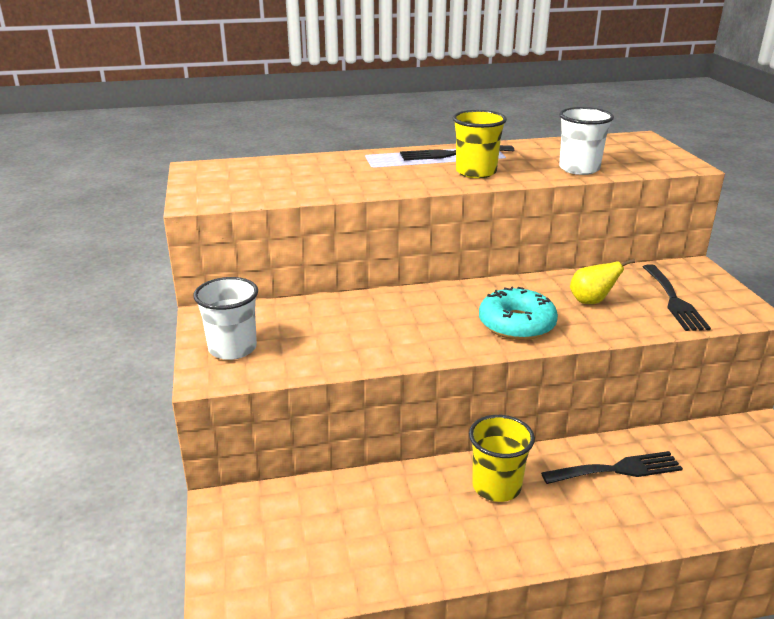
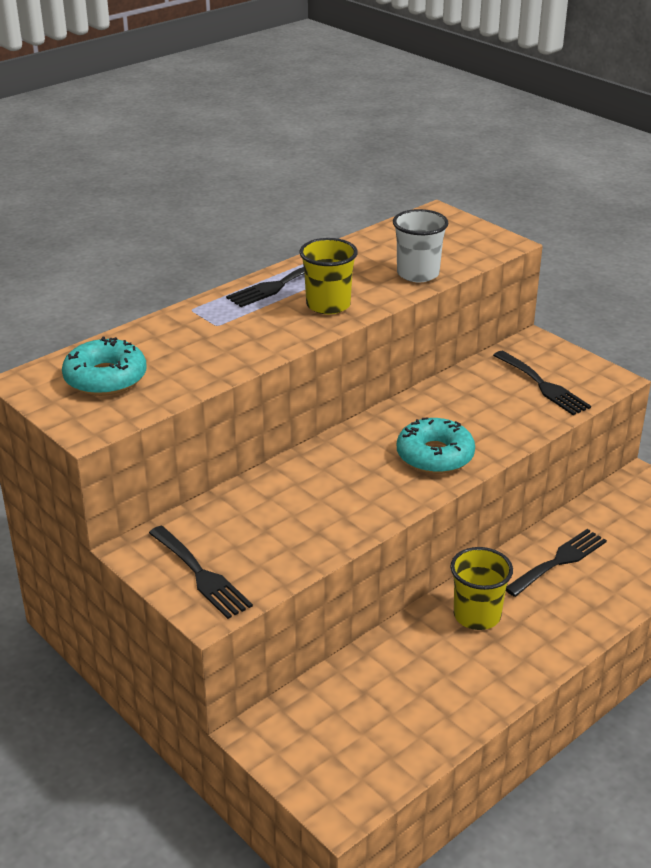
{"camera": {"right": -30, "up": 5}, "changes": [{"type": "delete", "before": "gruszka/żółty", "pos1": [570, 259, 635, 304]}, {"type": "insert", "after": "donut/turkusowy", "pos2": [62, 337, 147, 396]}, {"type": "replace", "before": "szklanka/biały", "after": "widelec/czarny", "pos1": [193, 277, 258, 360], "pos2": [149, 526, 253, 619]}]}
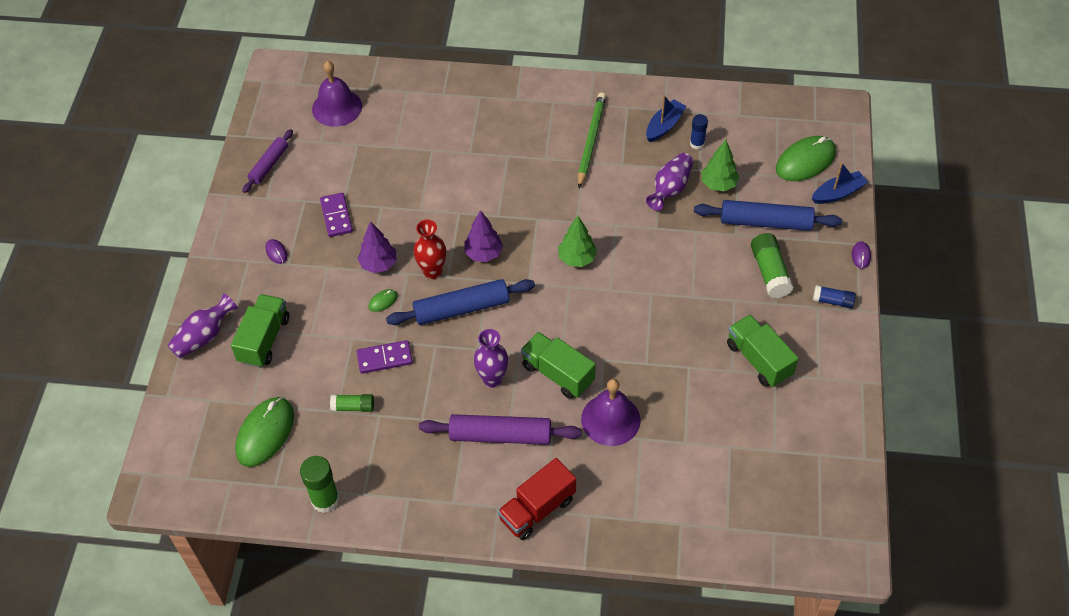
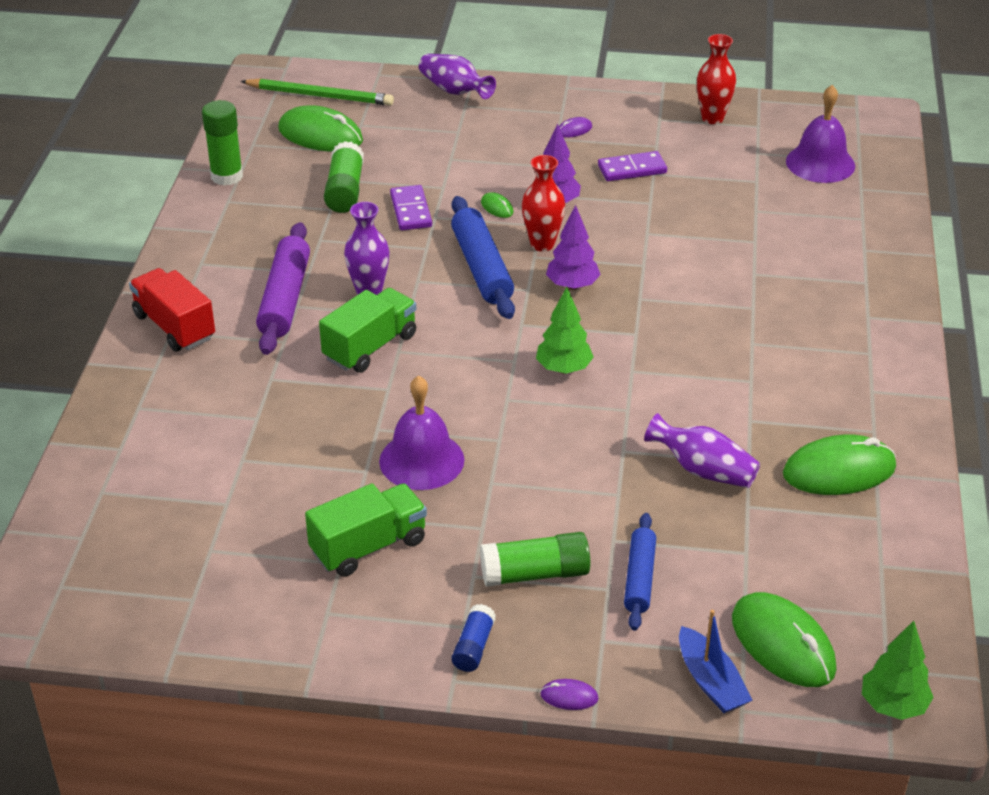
{"camera": {"right": 90, "up": -15}, "changes": [{"type": "delete", "before": "ciężarówka/zielony", "pos1": [231, 294, 289, 368]}, {"type": "delete", "before": "klej w sztyfcie/niebieski", "pos1": [690, 114, 708, 150]}, {"type": "move", "before": "ołówek/zielony", "pos1": [578, 93, 606, 188], "pos2": [241, 78, 394, 106]}, {"type": "move", "before": "dzwonek/fioletowy", "pos1": [581, 379, 640, 446], "pos2": [379, 375, 464, 490]}, {"type": "move", "before": "drzewko/zielony", "pos1": [701, 140, 739, 191], "pos2": [862, 621, 934, 720]}, {"type": "replace", "before": "wałek do ciasta/fioletowy", "after": "wazon/czerwony", "pos1": [242, 129, 293, 193], "pos2": [697, 34, 736, 124]}, {"type": "replace", "before": "łódka/niebieski", "after": "myszka/zielony", "pos1": [646, 95, 687, 142], "pos2": [783, 435, 896, 495]}, {"type": "resize", "before": "klej w sztyfcie/zielony", "pos1": [330, 394, 374, 412], "pos2": [324, 141, 364, 213], "scale": 1.62}, {"type": "resize", "before": "wałek do ciasta/niebieski", "pos1": [694, 200, 842, 231], "pos2": [624, 513, 656, 631], "scale": 0.63}]}
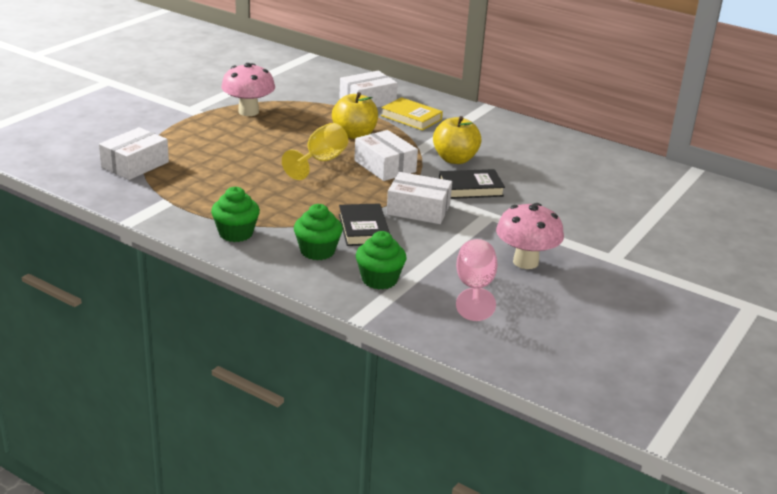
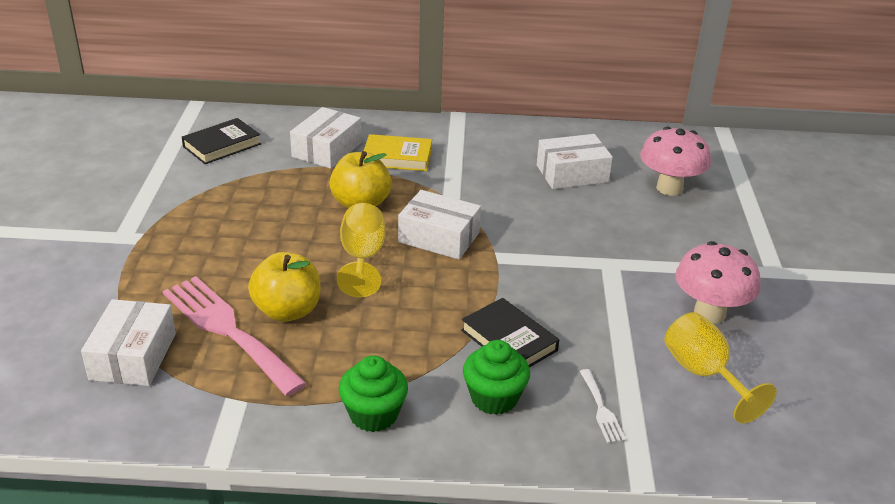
{"camera": {"right": -30, "up": 5}, "changes": [{"type": "insert", "after": "widelec/różowy", "pos2": [163, 276, 307, 396]}, {"type": "move", "before": "grzyb/różowy", "pos1": [221, 63, 275, 116], "pos2": [640, 127, 711, 196]}, {"type": "move", "before": "pudełko/biały", "pos1": [386, 172, 452, 224], "pos2": [537, 134, 613, 189]}, {"type": "move", "before": "jabłko/żółty", "pos1": [433, 116, 481, 164], "pos2": [248, 252, 320, 322]}, {"type": "move", "before": "książka/czarny", "pos1": [439, 169, 505, 199], "pos2": [182, 118, 261, 164]}, {"type": "replace", "before": "muffinka/zielony", "after": "widelec/biały", "pos1": [356, 231, 406, 290], "pos2": [580, 369, 626, 443]}, {"type": "recolor", "before": "kielich/różowy", "after": "kielich/żółty", "pos1": [456, 239, 497, 321], "pos2": [664, 312, 777, 423]}]}
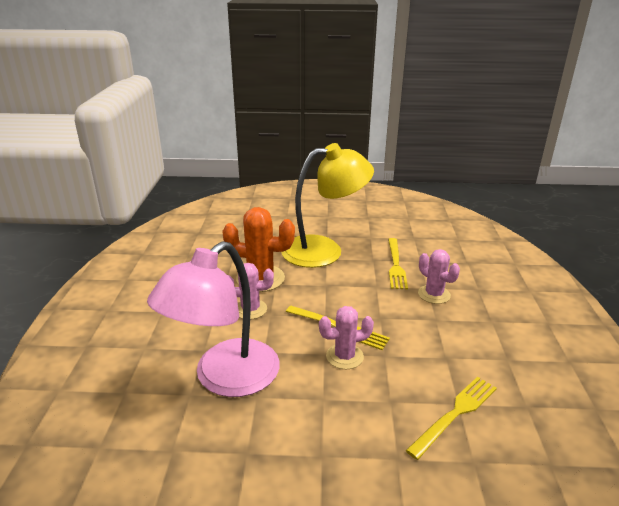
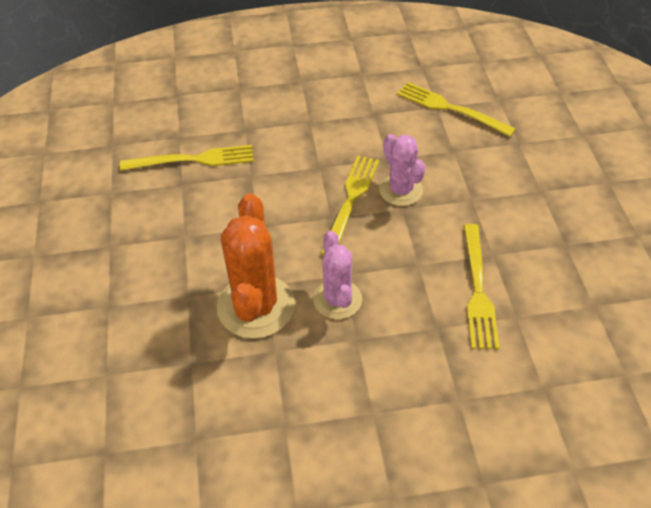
{"camera": {"right": -100, "up": 20}, "changes": [{"type": "delete", "before": "lampka/żółty", "pos1": [282, 143, 374, 268]}, {"type": "delete", "before": "kaktus/różowy", "pos1": [418, 249, 460, 304]}, {"type": "replace", "before": "lampka/różowy", "after": "widelec/żółty", "pos1": [147, 241, 280, 397], "pos2": [463, 224, 500, 349]}]}
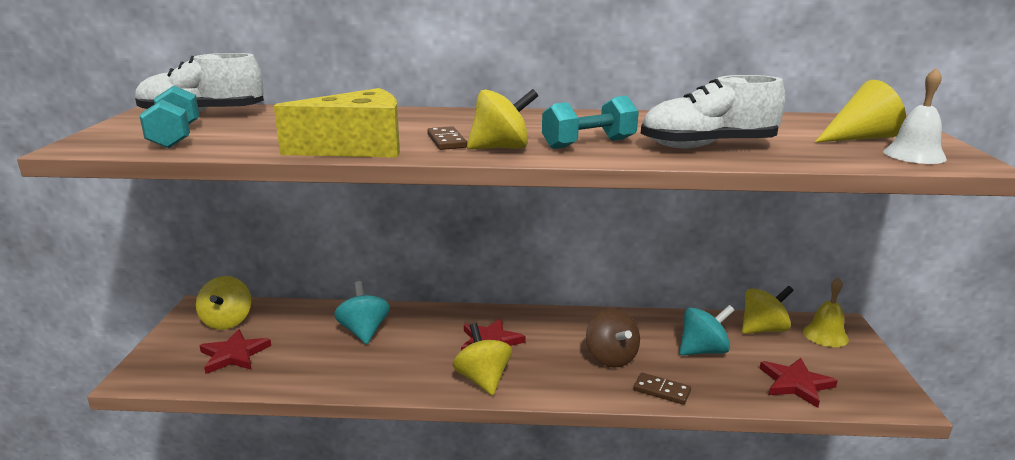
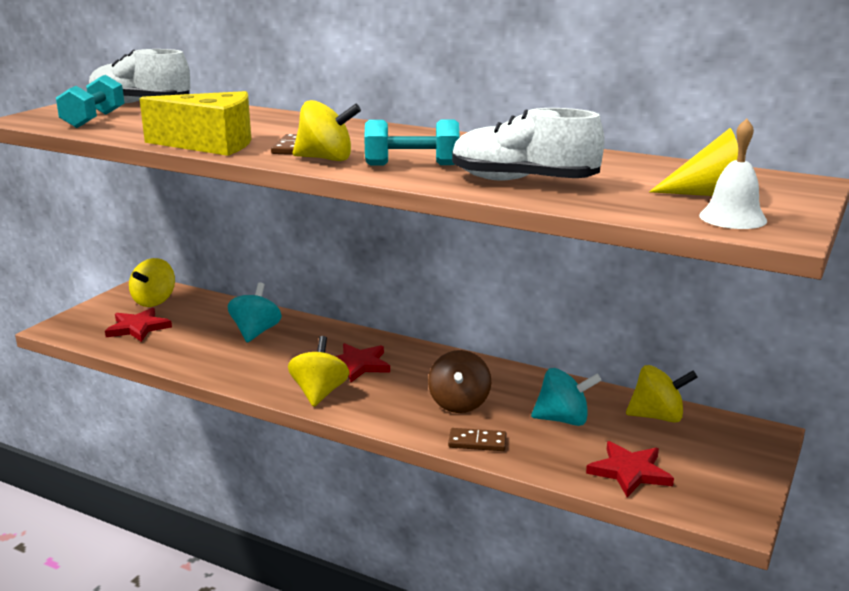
{"camera": {"right": 25, "up": 0}, "changes": [{"type": "delete", "before": "dzwonek/żółty", "pos1": [803, 277, 849, 347]}, {"type": "rotate", "before": "kostka domina/brązowy", "pos1": [633, 373, 691, 405], "pos2": [448, 428, 507, 451], "turn": -45}]}
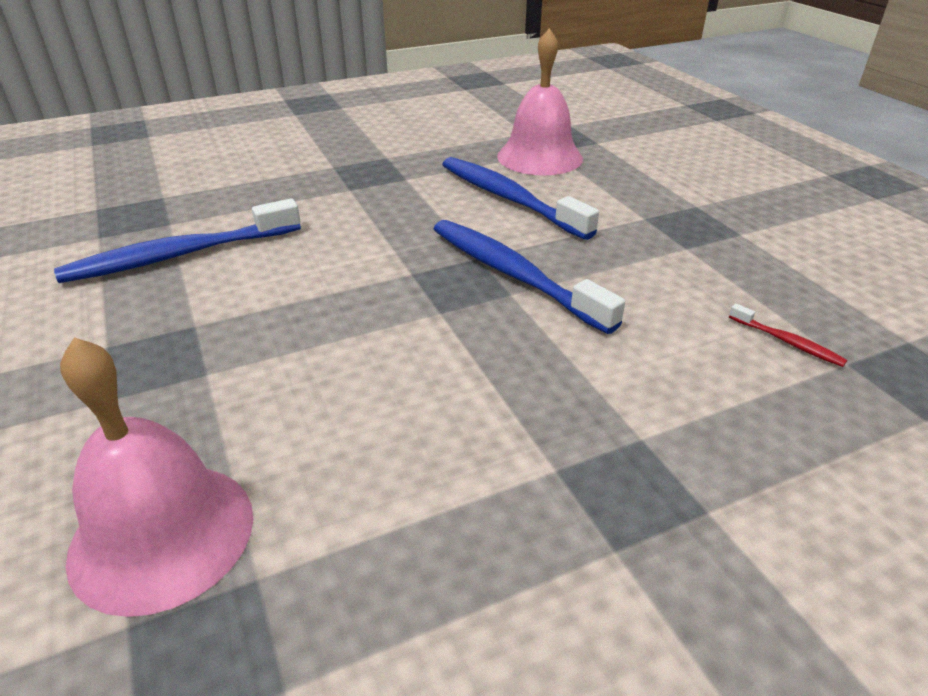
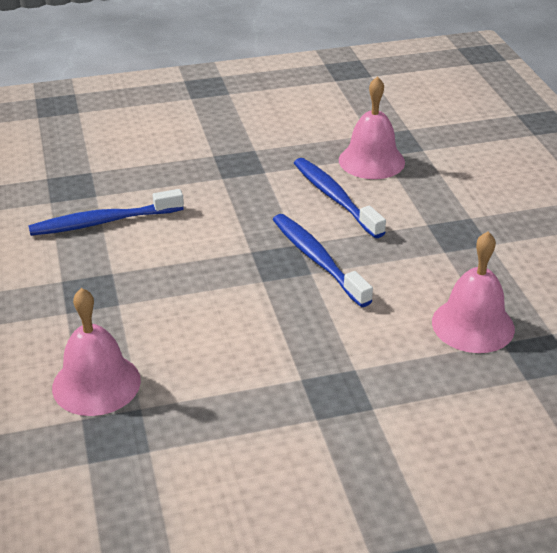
{"camera": {"right": 10, "up": 0}, "changes": [{"type": "replace", "before": "szczoteczka do zębów/czerwony", "after": "dzwonek/różowy", "pos1": [729, 303, 847, 367], "pos2": [432, 232, 515, 353]}]}
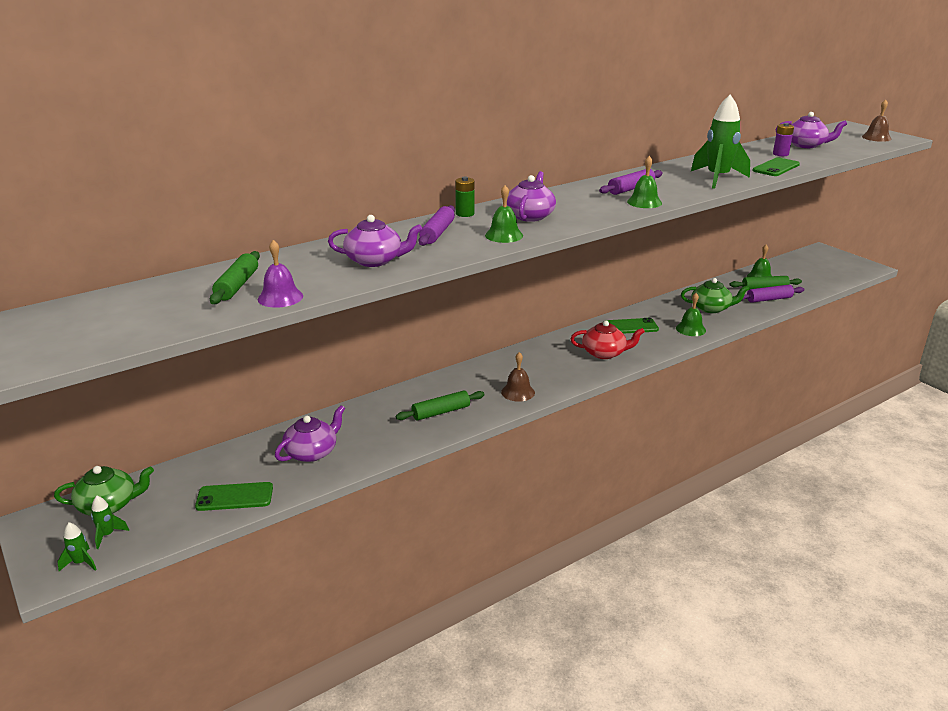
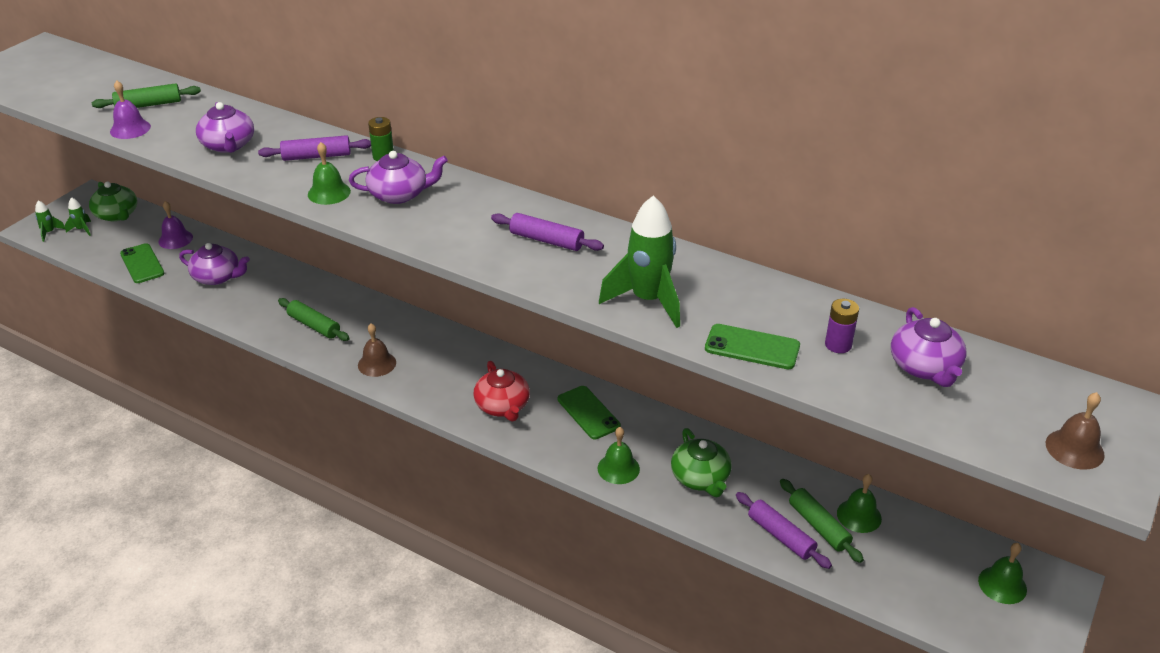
{"camera": {"right": 65, "up": 10}, "changes": [{"type": "insert", "after": "dzwonek/fioletowy", "pos2": [159, 201, 193, 249]}, {"type": "move", "before": "dzwonek/zielony", "pos1": [627, 156, 662, 208], "pos2": [978, 543, 1027, 604]}]}
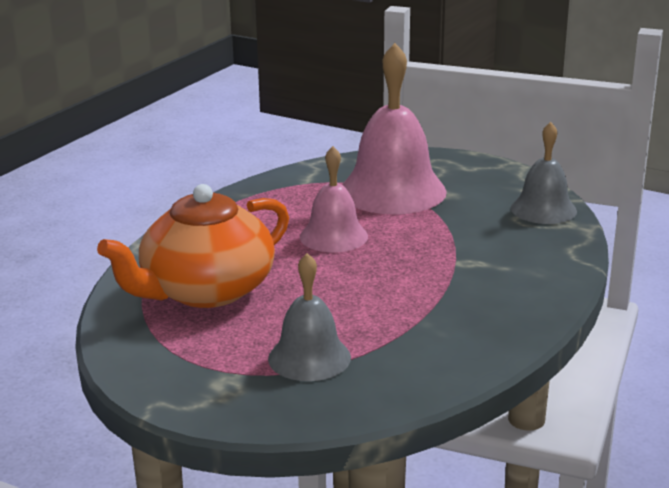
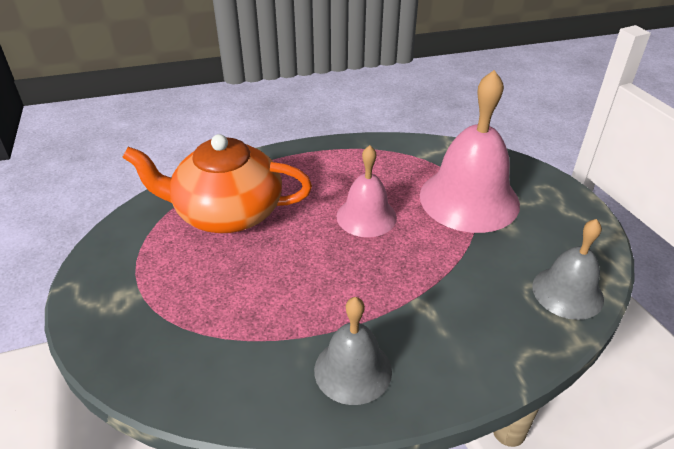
{"camera": {"right": 45, "up": 15}, "changes": [{"type": "move", "before": "dzwonek/szary", "pos1": [268, 253, 351, 381], "pos2": [314, 297, 392, 405]}]}
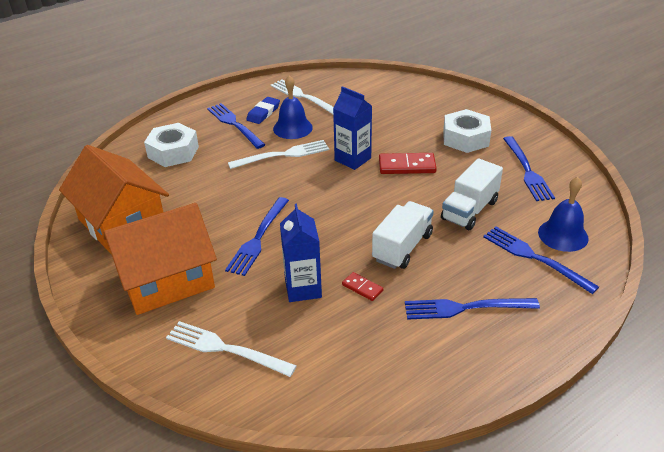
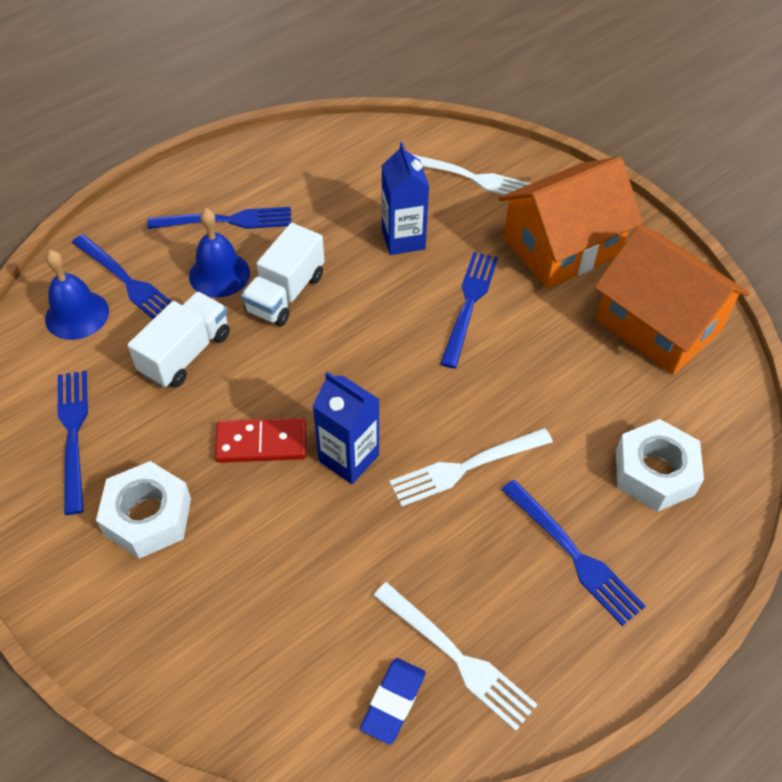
{"camera": {"right": 175, "up": 15}, "changes": [{"type": "delete", "before": "kostka domina/czerwony", "pos1": [342, 272, 383, 301]}, {"type": "move", "before": "gumka do mazania/niebieski", "pos1": [246, 97, 280, 124], "pos2": [360, 658, 426, 745]}, {"type": "move", "before": "dzwonek/niebieski", "pos1": [273, 75, 313, 139], "pos2": [189, 208, 250, 298]}]}
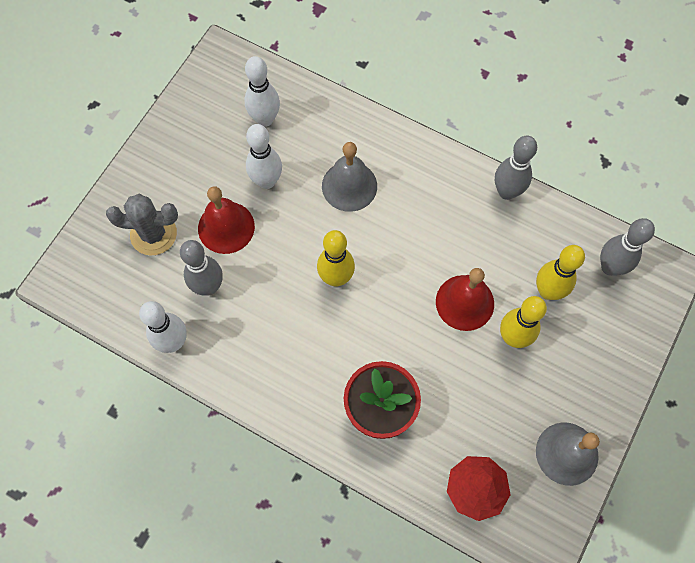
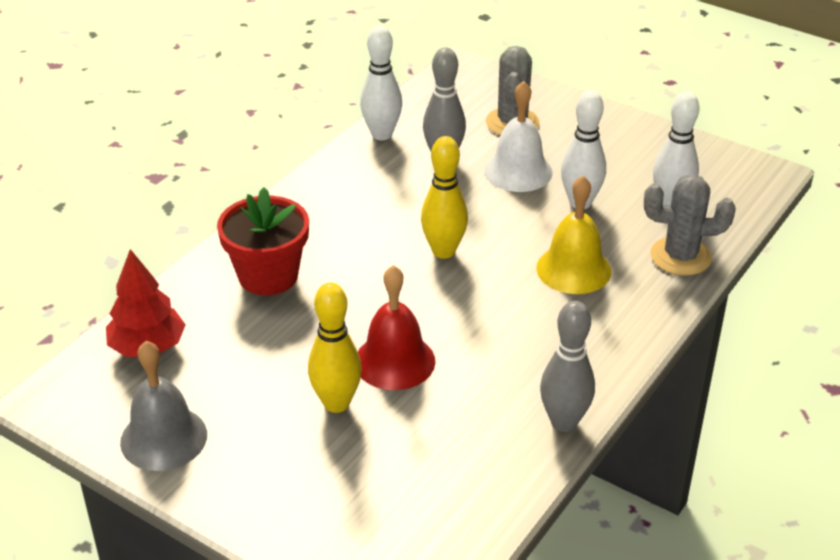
{"camera": {"right": 95, "up": -30}, "changes": [{"type": "delete", "before": "kręgiel/żółty", "pos1": [536, 245, 585, 300]}, {"type": "delete", "before": "kręgiel/szary", "pos1": [600, 218, 655, 276]}, {"type": "insert", "after": "kaktus/szary", "pos2": [644, 174, 736, 276]}, {"type": "recolor", "before": "dzwonek/czerwony", "after": "dzwonek/biały", "pos1": [198, 186, 255, 254], "pos2": [484, 81, 553, 192]}, {"type": "recolor", "before": "dzwonek/szary", "after": "dzwonek/żółty", "pos1": [322, 142, 377, 212], "pos2": [536, 176, 611, 294]}]}
